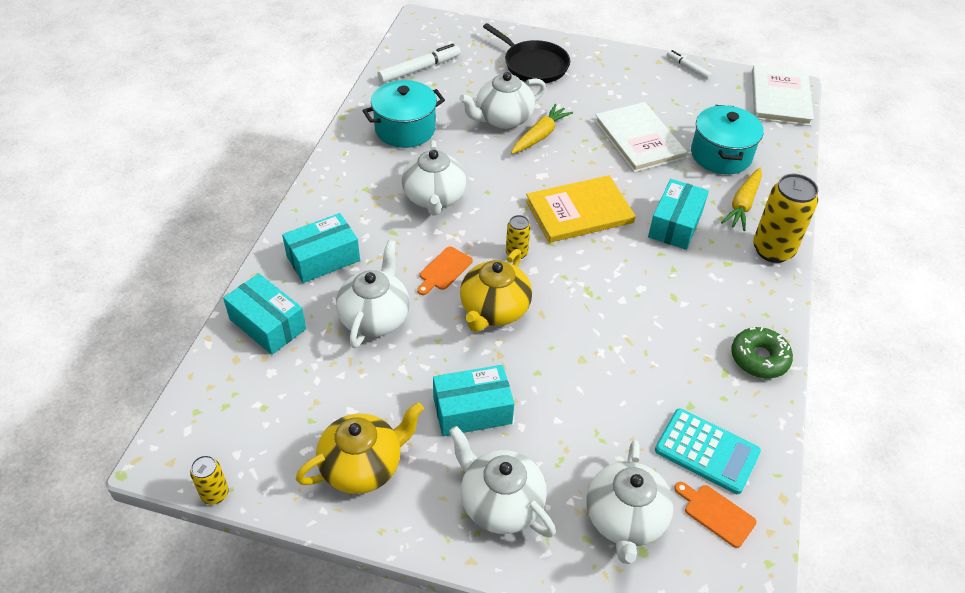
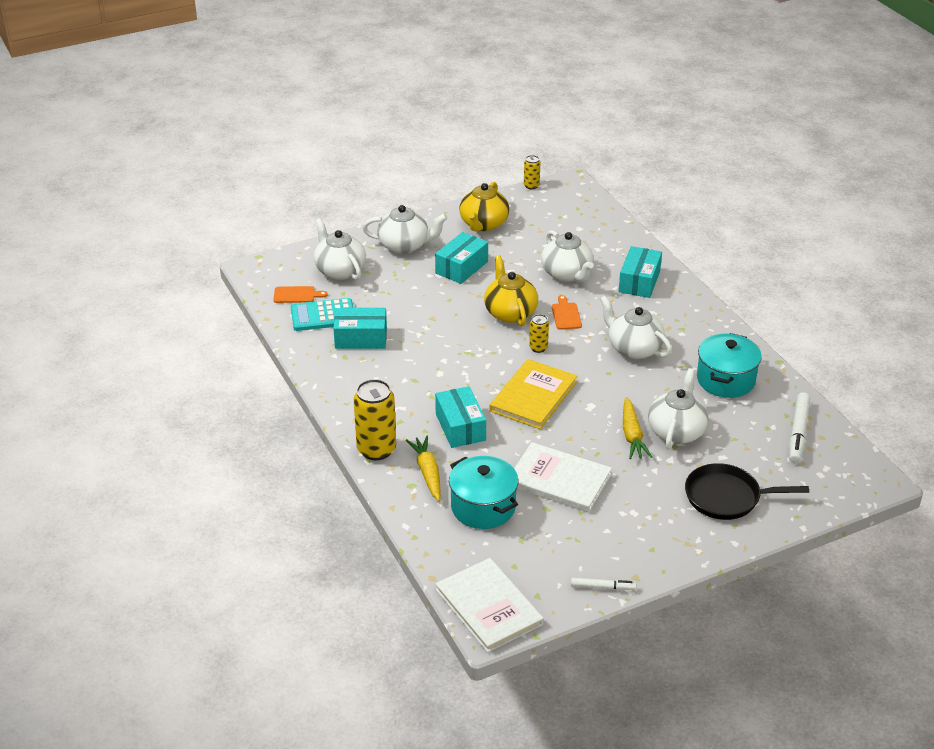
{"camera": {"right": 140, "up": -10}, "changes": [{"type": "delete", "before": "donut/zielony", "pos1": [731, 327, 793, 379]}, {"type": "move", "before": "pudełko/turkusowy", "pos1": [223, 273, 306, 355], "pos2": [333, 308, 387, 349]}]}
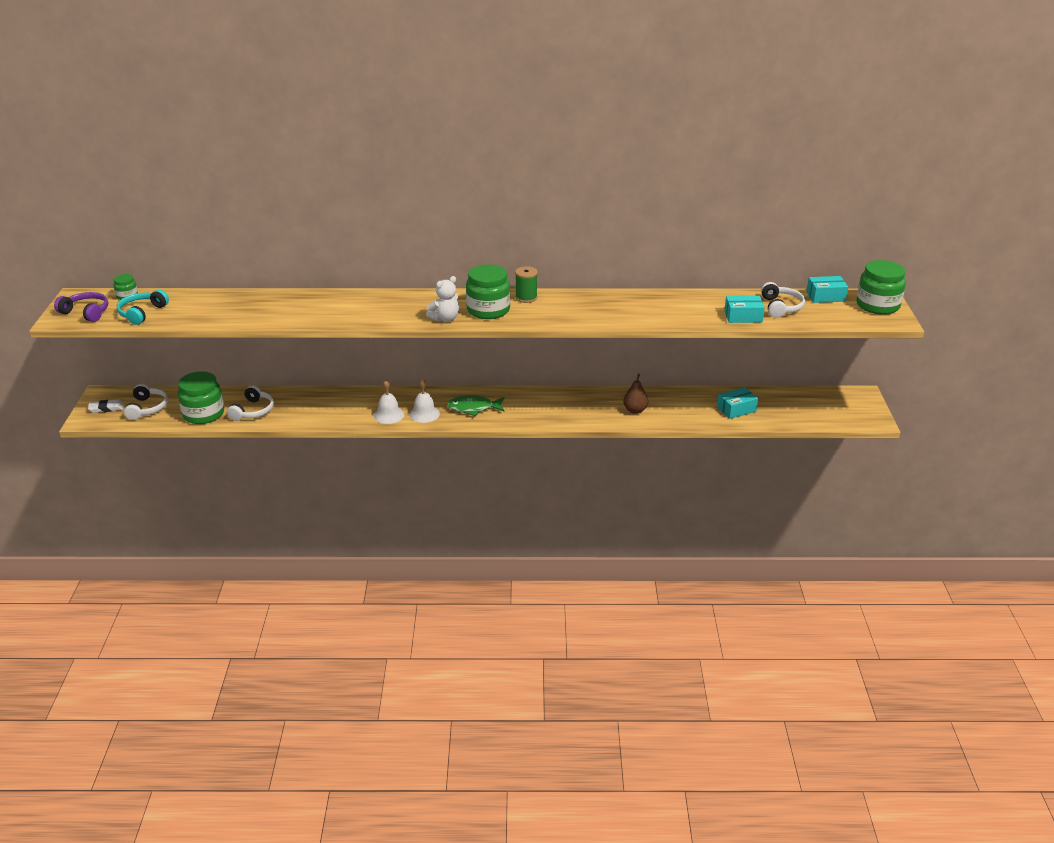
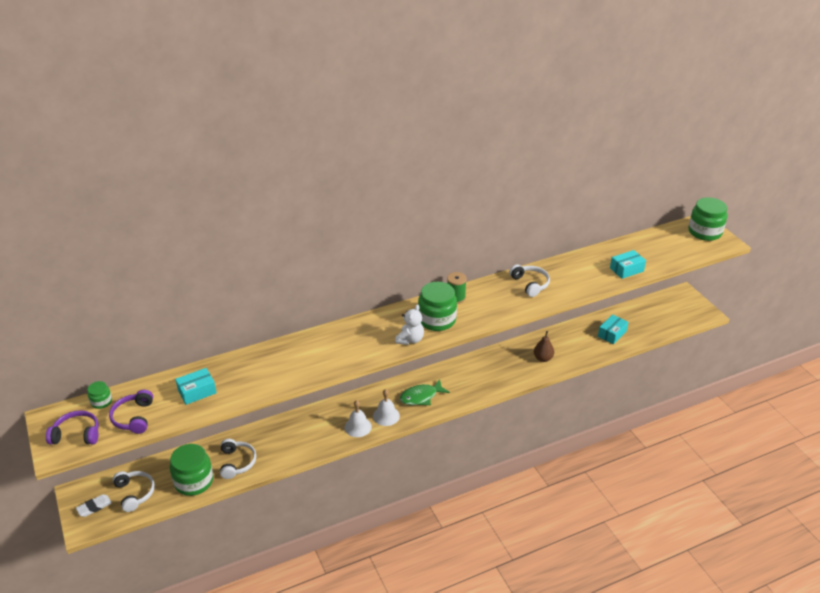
{"camera": {"right": -25, "up": 5}, "changes": [{"type": "move", "before": "słuchawki/biały", "pos1": [761, 282, 805, 318], "pos2": [509, 264, 550, 297]}, {"type": "move", "before": "pudełko/turkusowy", "pos1": [806, 276, 848, 303], "pos2": [175, 368, 217, 405]}, {"type": "recolor", "before": "słuchawki/turkusowy", "after": "słuchawki/fioletowy", "pos1": [117, 290, 169, 325], "pos2": [109, 390, 153, 434]}]}
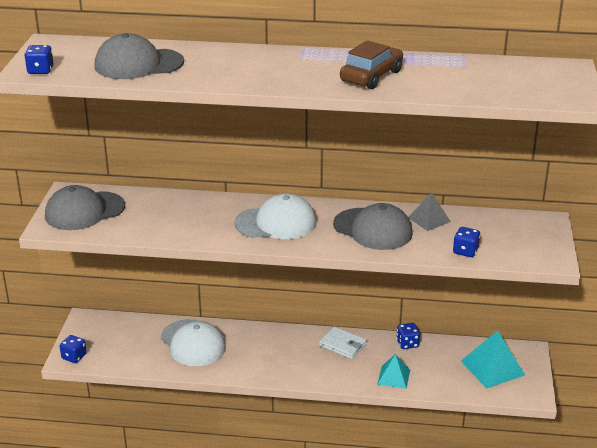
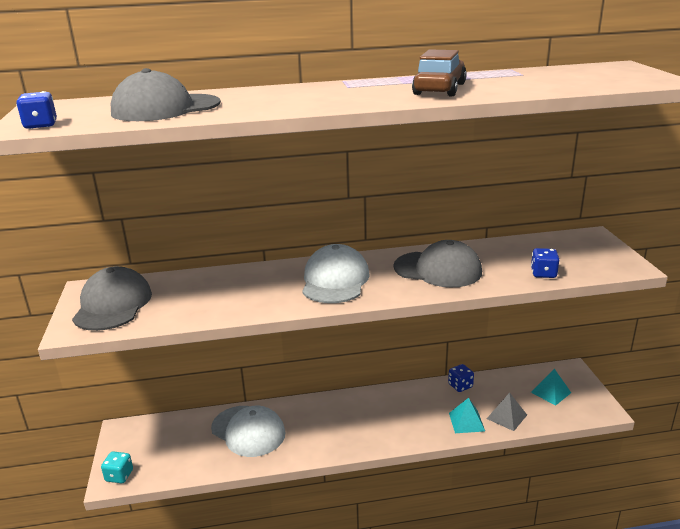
{"camera": {"right": -15, "up": -5}, "changes": [{"type": "delete", "before": "portfel/biały", "pos1": [319, 327, 367, 359]}, {"type": "move", "before": "piramida/szary", "pos1": [408, 193, 451, 231], "pos2": [487, 393, 527, 431]}, {"type": "recolor", "before": "kostka do gry/niebieski", "after": "kostka do gry/turkusowy", "pos1": [60, 335, 87, 363], "pos2": [101, 451, 133, 483]}, {"type": "rotate", "before": "czapka/szary", "pos1": [45, 185, 125, 230], "pos2": [72, 266, 152, 331], "turn": 135}, {"type": "rotate", "before": "czapka/biały", "pos1": [234, 193, 316, 239], "pos2": [302, 244, 370, 303], "turn": -60}, {"type": "resize", "before": "piramida/turkusowy", "pos1": [461, 330, 525, 389], "pos2": [531, 369, 571, 406], "scale": 0.62}]}
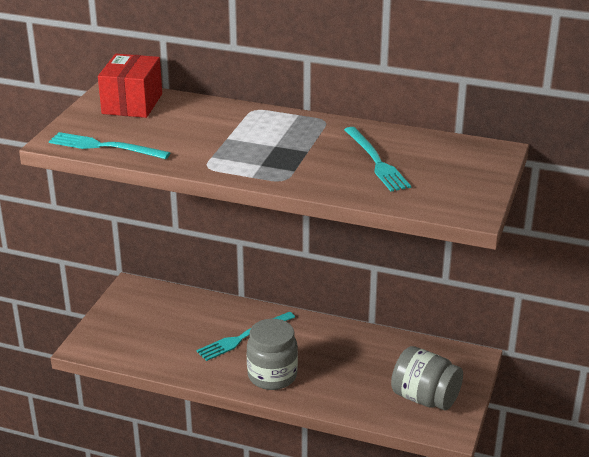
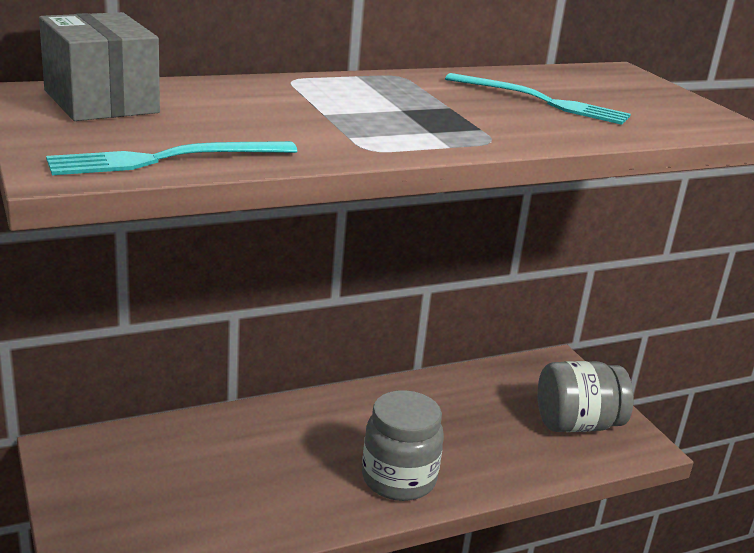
{"camera": {"right": -45, "up": -5}, "changes": [{"type": "delete", "before": "widelec/turkusowy", "pos1": [197, 312, 295, 361]}, {"type": "recolor", "before": "pudełko/czerwony", "after": "pudełko/szary", "pos1": [98, 54, 162, 118], "pos2": [39, 12, 160, 121]}]}
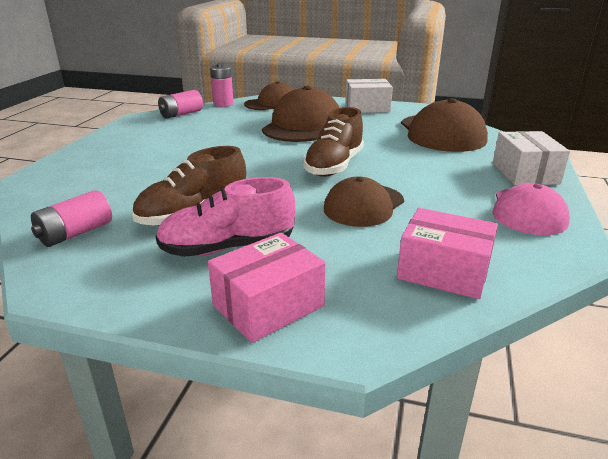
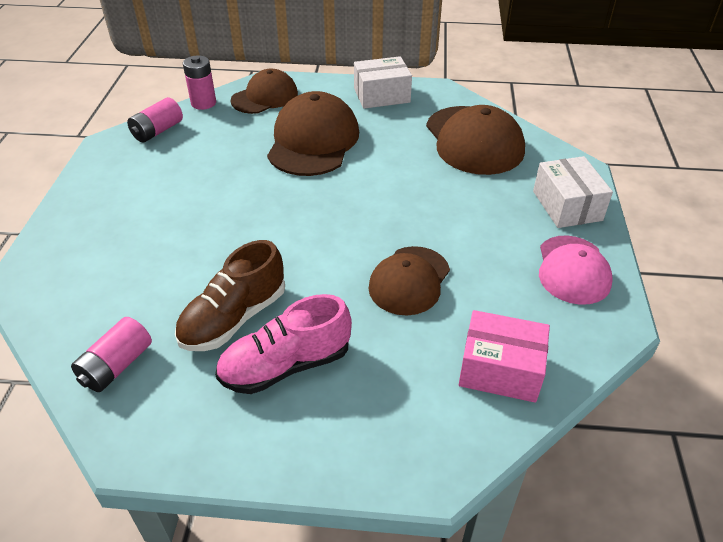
{"camera": {"right": -10, "up": 15}, "changes": [{"type": "delete", "before": "pudełko/różowy", "pos1": [208, 232, 326, 343]}, {"type": "delete", "before": "but/brązowy", "pos1": [303, 107, 364, 177]}]}
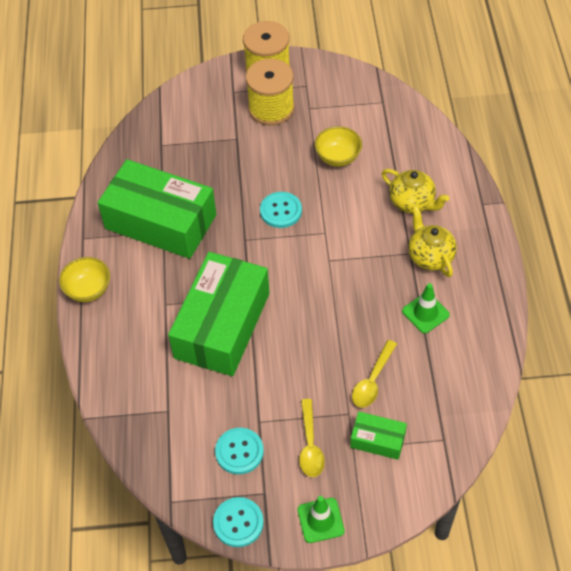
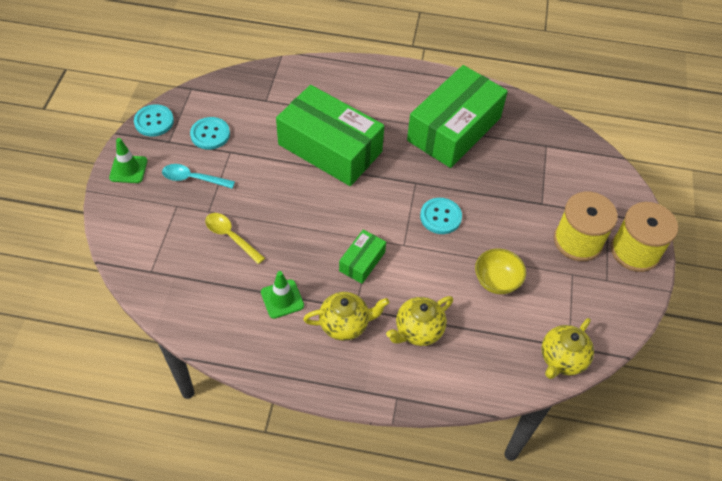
{"camera": {"right": 100, "up": 0}, "changes": [{"type": "delete", "before": "miska/żółty", "pos1": [59, 257, 110, 302]}, {"type": "insert", "after": "imbryk/żółty", "pos2": [542, 318, 594, 379]}, {"type": "move", "before": "pudełko/zielony", "pos1": [350, 411, 407, 460], "pos2": [339, 230, 386, 284]}, {"type": "recolor", "before": "łyżka/żółty", "after": "łyżka/turkusowy", "pos1": [299, 399, 325, 477], "pos2": [162, 164, 235, 189]}]}
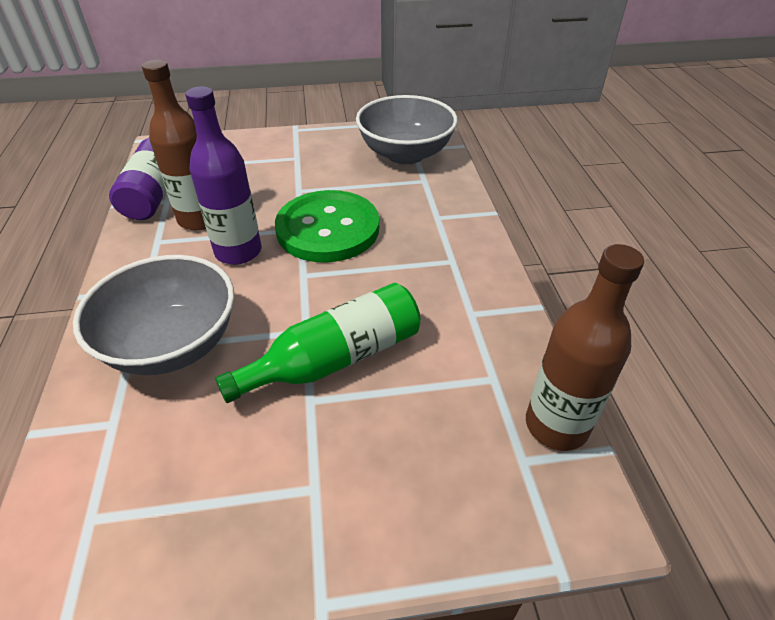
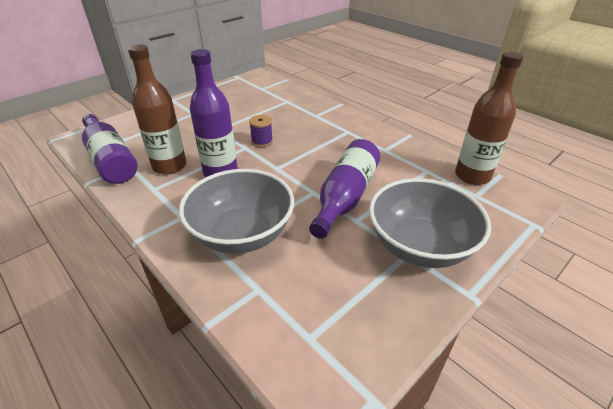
{"camera": {"right": -35, "up": -5}, "changes": [{"type": "move", "before": "miska/szary", "pos1": [356, 95, 458, 164], "pos2": [369, 178, 491, 268]}, {"type": "replace", "before": "guzik/zielony", "after": "szpulka/fioletowy", "pos1": [275, 190, 379, 263], "pos2": [249, 115, 273, 147]}, {"type": "recolor", "before": "butelka/zielony", "after": "butelka/fioletowy", "pos1": [215, 283, 421, 403], "pos2": [309, 139, 380, 239]}]}
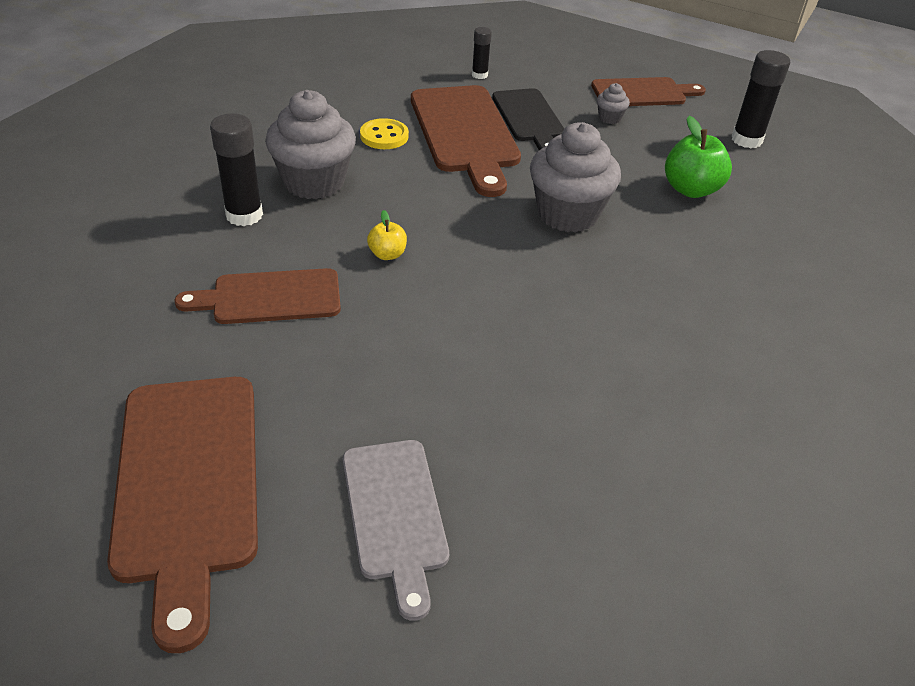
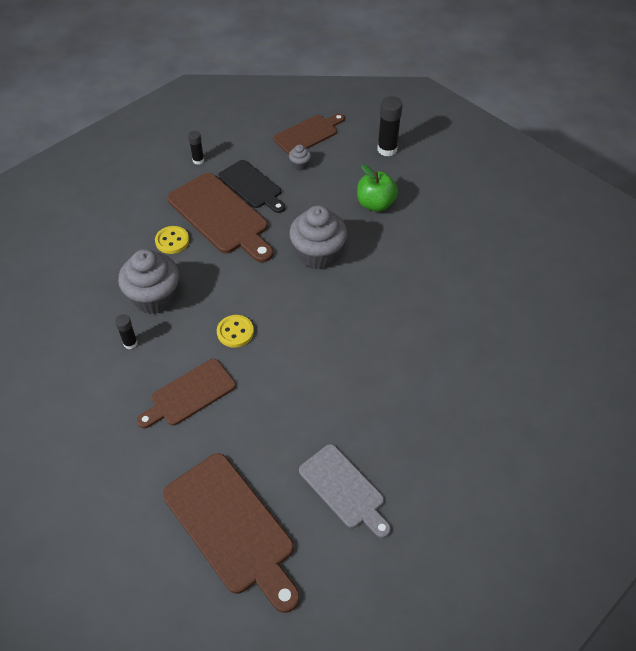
{"camera": {"right": -25, "up": 10}, "changes": [{"type": "replace", "before": "jabłko/żółty", "after": "guzik/żółty", "pos1": [367, 210, 407, 260], "pos2": [217, 315, 254, 348]}, {"type": "resize", "before": "klej w sztyfcie/czarny", "pos1": [210, 113, 263, 226], "pos2": [115, 314, 138, 349], "scale": 0.57}]}
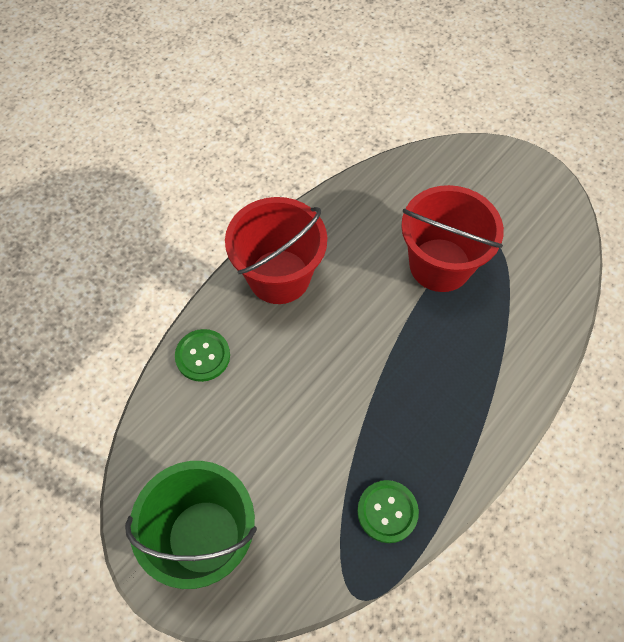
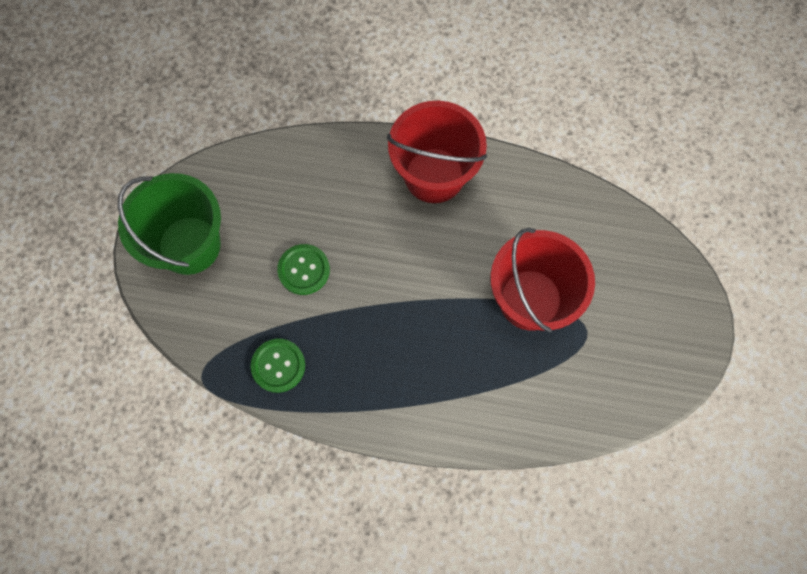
{"camera": {"right": 60, "up": 10}, "changes": [{"type": "move", "before": "guzik/zielony", "pos1": [175, 329, 230, 382], "pos2": [277, 244, 330, 295]}]}
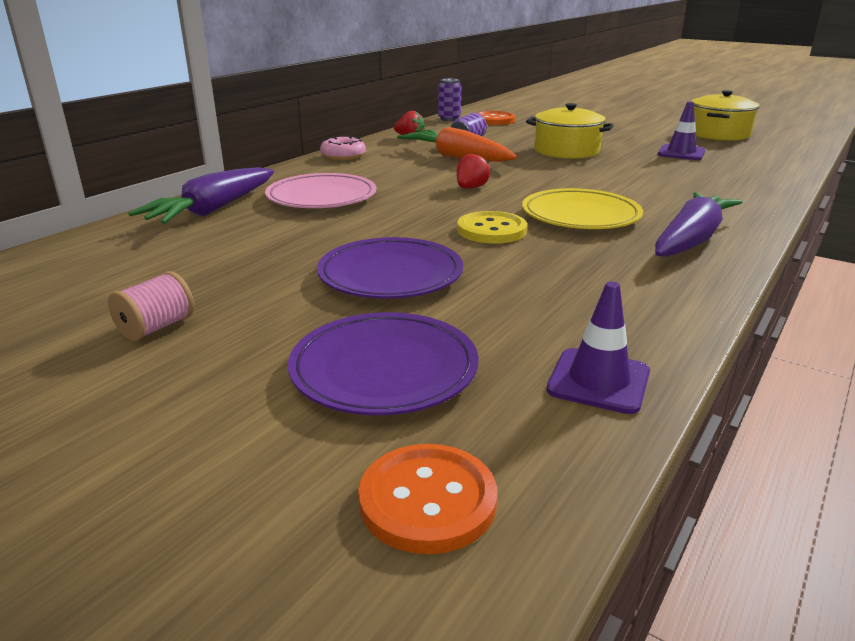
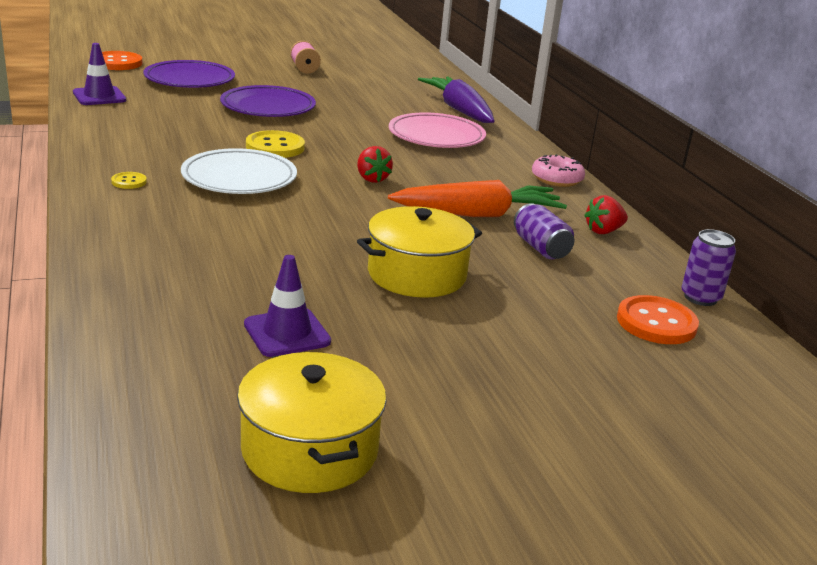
{"camera": {"right": 125, "up": 0}, "changes": [{"type": "replace", "before": "marchewka/fioletowy", "after": "guzik/żółty", "pos1": [655, 192, 743, 257], "pos2": [111, 172, 147, 189]}, {"type": "recolor", "before": "talerz/żółty", "after": "talerz/biały", "pos1": [522, 188, 643, 229], "pos2": [181, 148, 297, 194]}]}
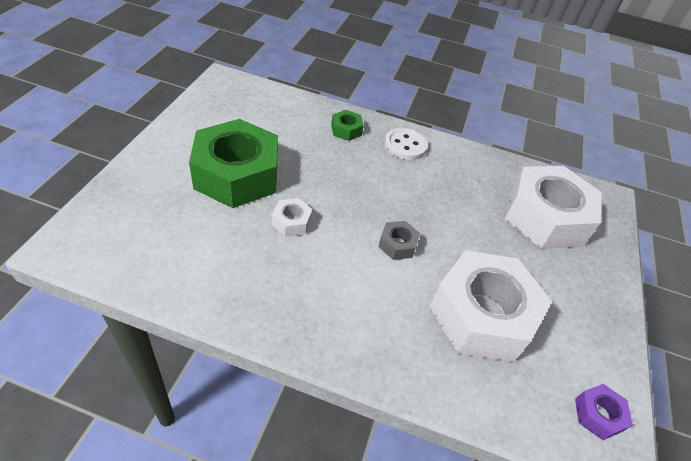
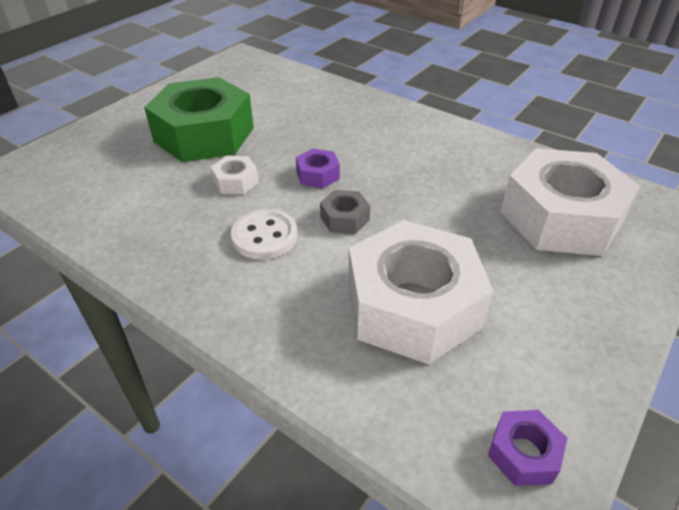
{"camera": {"right": 25, "up": -5}, "changes": [{"type": "delete", "before": "nakrętka/zielony", "pos1": [331, 110, 364, 141]}, {"type": "insert", "after": "nakrętka/fioletowy", "pos2": [296, 149, 340, 188]}, {"type": "move", "before": "guzik/biały", "pos1": [384, 128, 428, 160], "pos2": [231, 209, 298, 260]}]}
